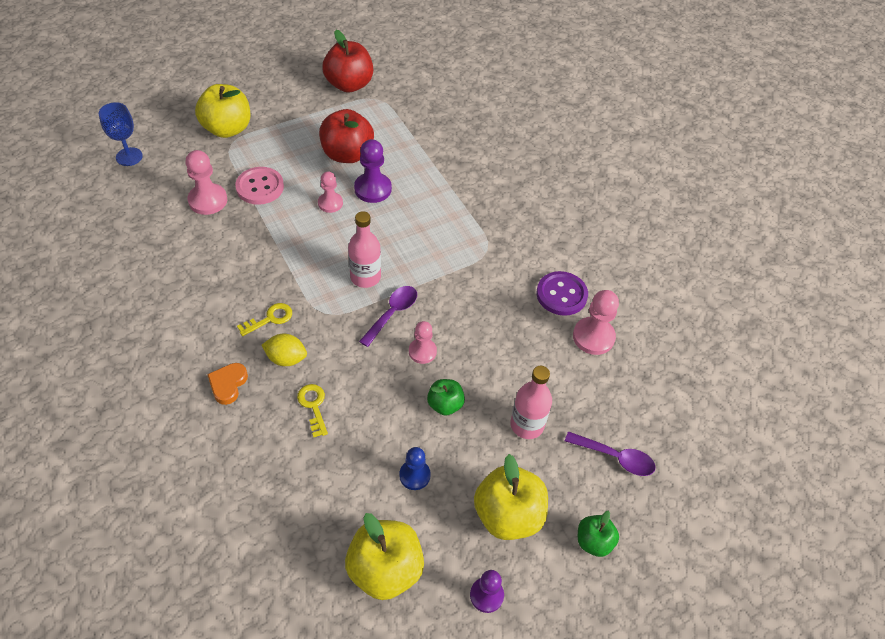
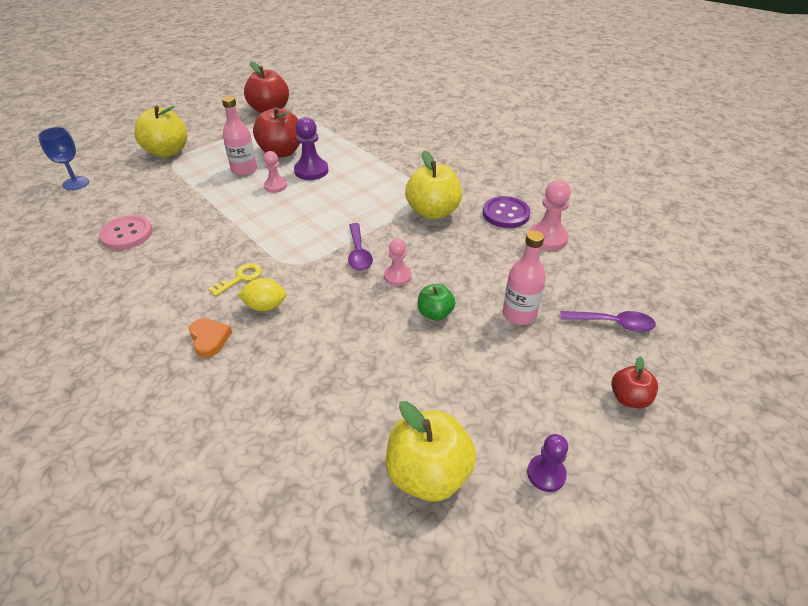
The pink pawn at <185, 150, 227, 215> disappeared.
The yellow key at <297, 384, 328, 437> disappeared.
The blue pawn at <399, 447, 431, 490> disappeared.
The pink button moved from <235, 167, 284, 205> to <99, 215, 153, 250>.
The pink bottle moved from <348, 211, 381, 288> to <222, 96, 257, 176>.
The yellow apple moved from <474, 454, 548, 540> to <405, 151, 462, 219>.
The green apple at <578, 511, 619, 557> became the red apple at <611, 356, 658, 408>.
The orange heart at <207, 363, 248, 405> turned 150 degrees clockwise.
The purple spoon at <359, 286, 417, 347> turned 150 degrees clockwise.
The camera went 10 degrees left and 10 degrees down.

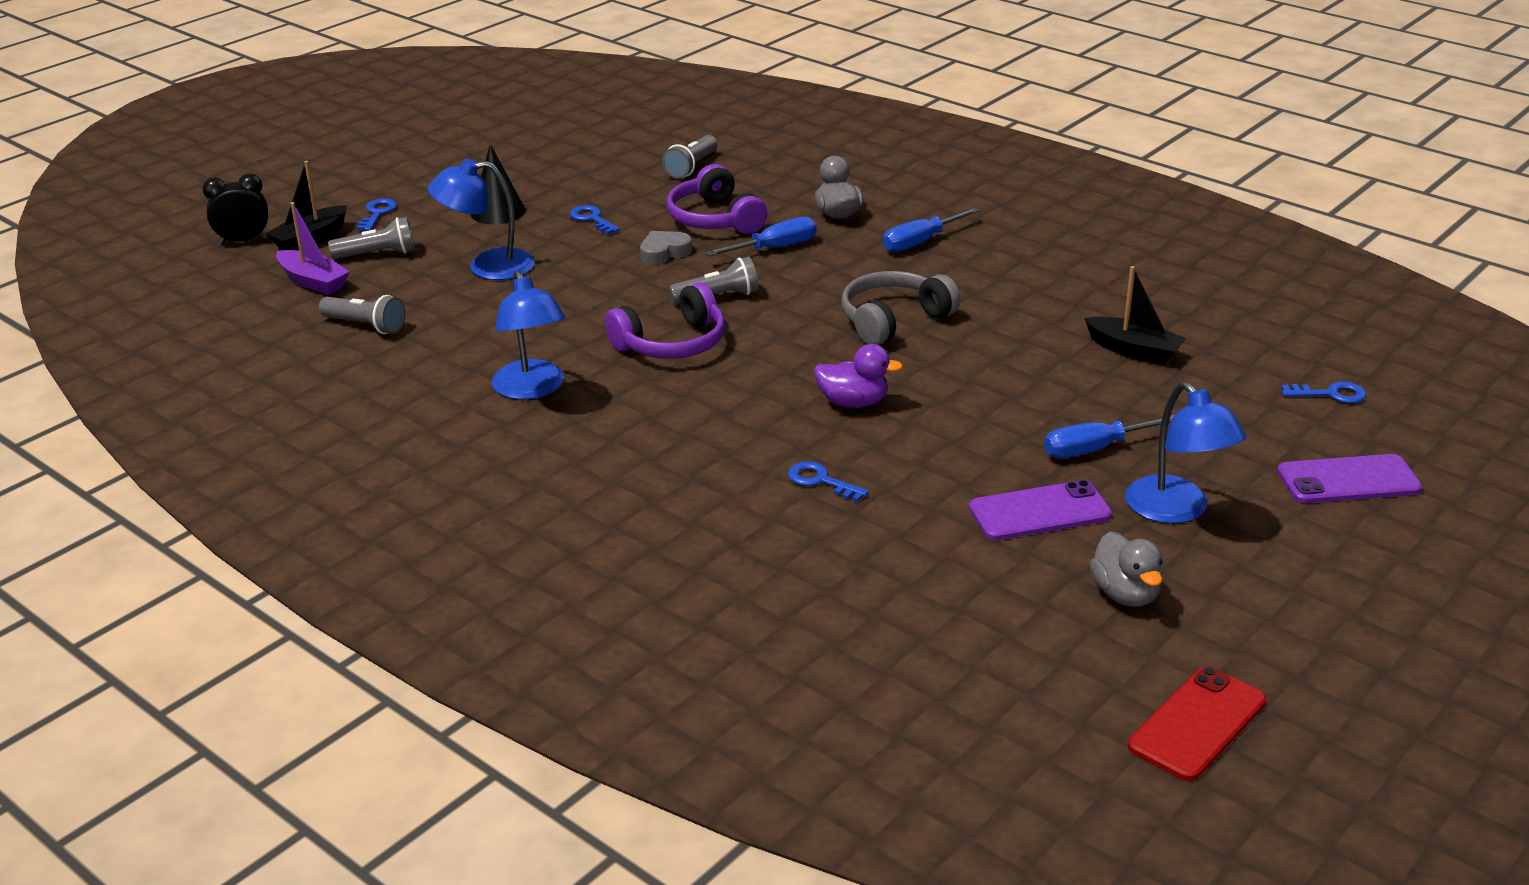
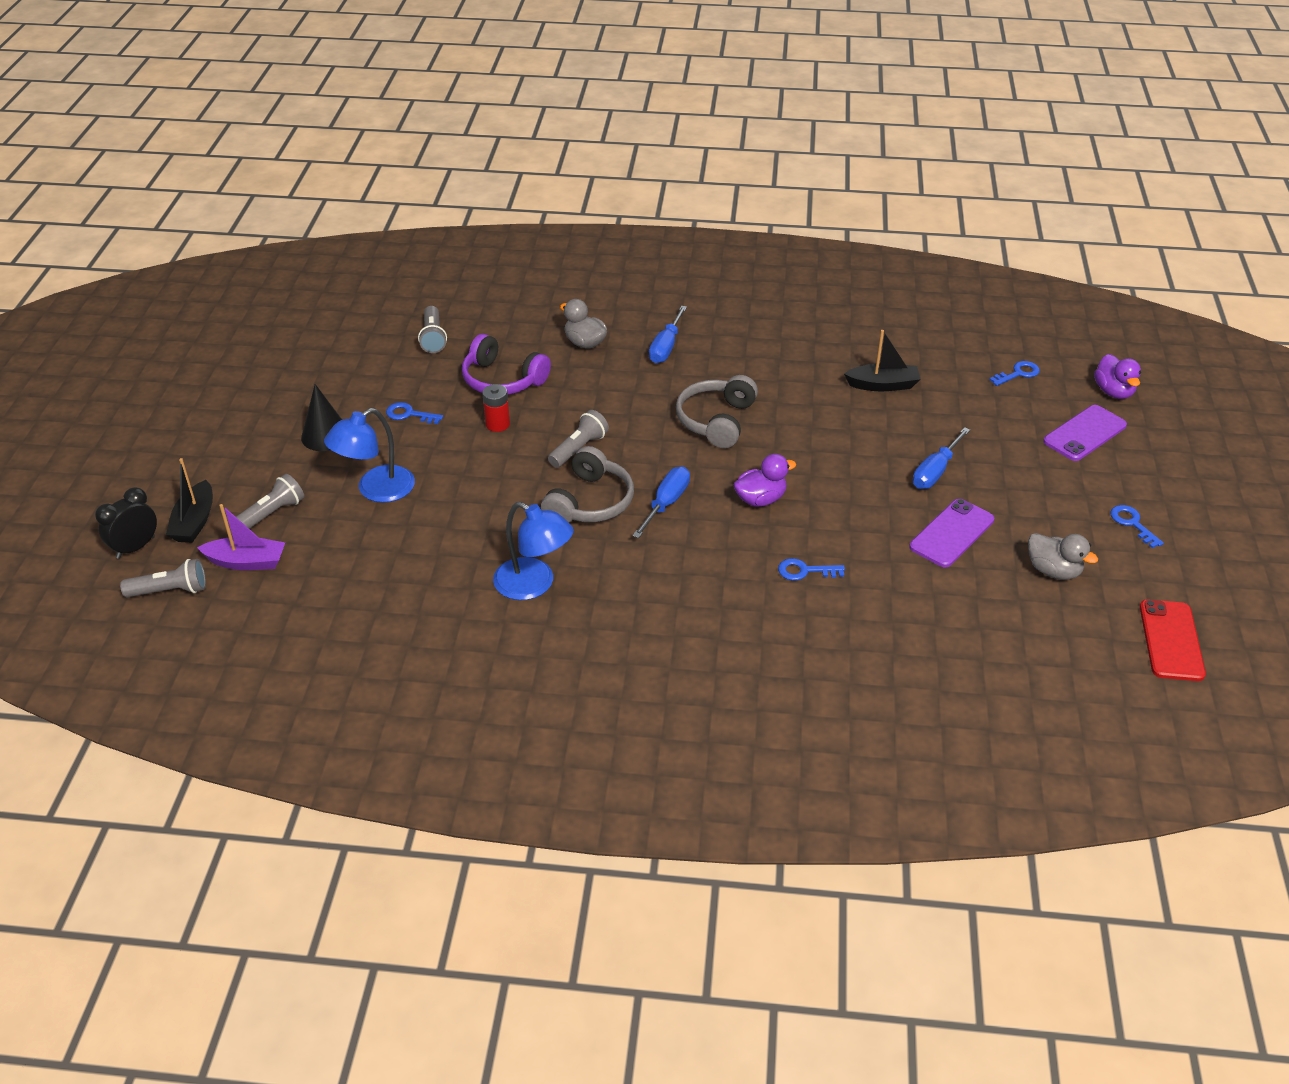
The blue lamp at <1125, 382, 1246, 524> disappeared.
The purple duck at <1094, 354, 1141, 399> appeared.
The grey flashlight moved from <319, 295, 405, 334> to <120, 559, 206, 597>.
The blue key moved from <357, 198, 397, 231> to <1110, 505, 1164, 548>.
The blue screwdriver moved from <705, 217, 816, 257> to <632, 467, 690, 538>.
The grey heart at <640, 231, 692, 264> was replaced by the red battery at <482, 384, 510, 432>.
The purple headphones at <605, 282, 725, 359> became the grey headphones at <541, 446, 634, 523>.
The camera went 35 degrees left and 10 degrees up.

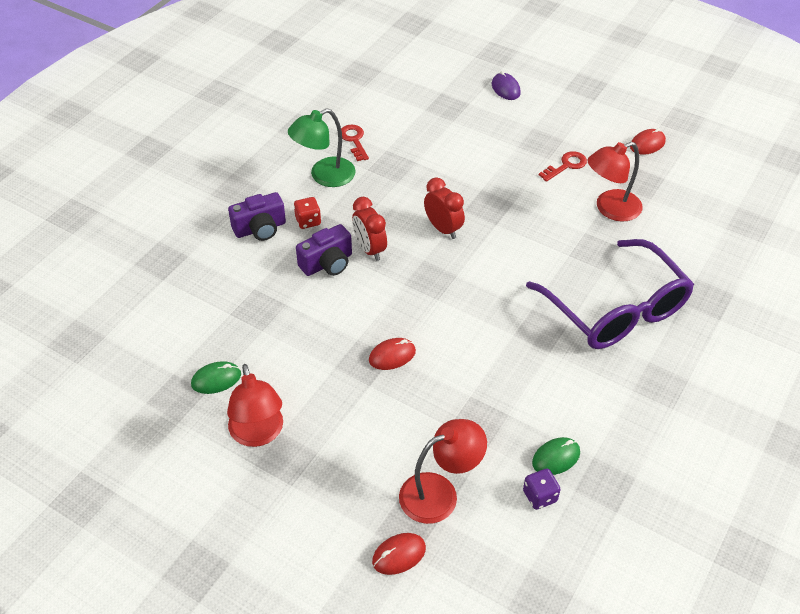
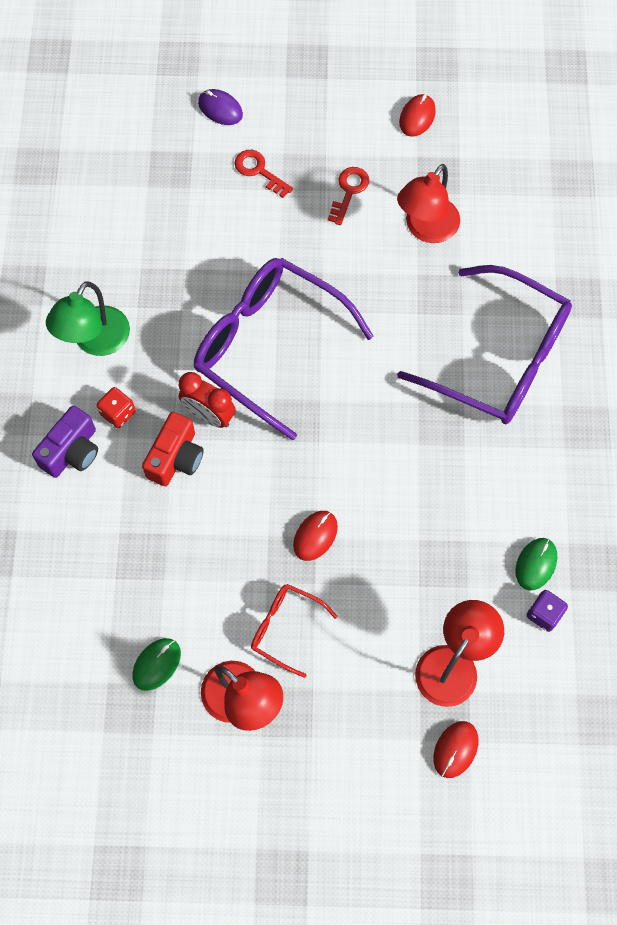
The red glasses at <251, 584, 338, 678> appeared.
The red key moved from <341, 124, 369, 161> to <235, 150, 293, 198>.
The red clock at <424, 177, 465, 239> was replaced by the purple glasses at <194, 258, 374, 441>.
The purple camera at <296, 224, 352, 276> became the red camera at <142, 412, 204, 486>.
The camera went 30 degrees left and 20 degrees up.

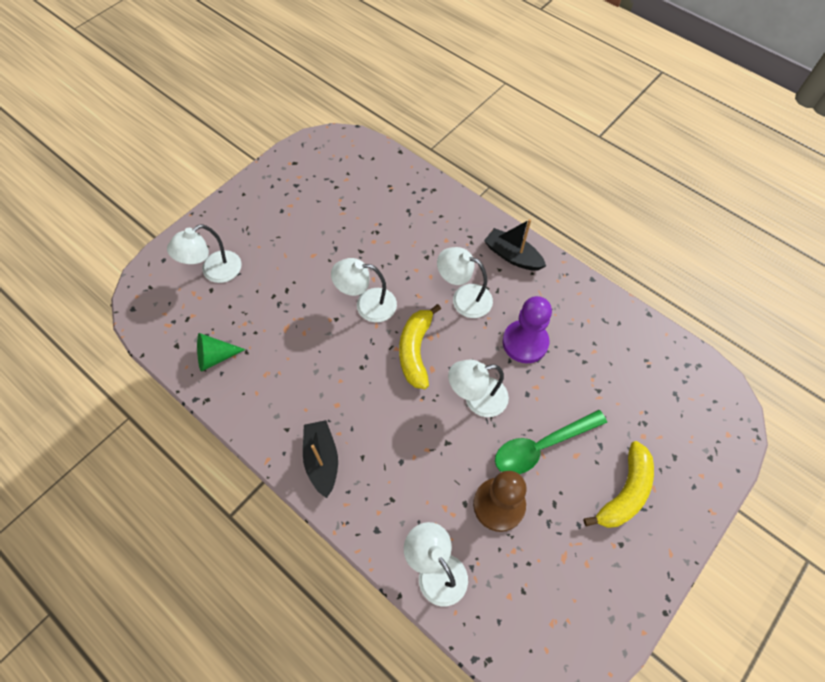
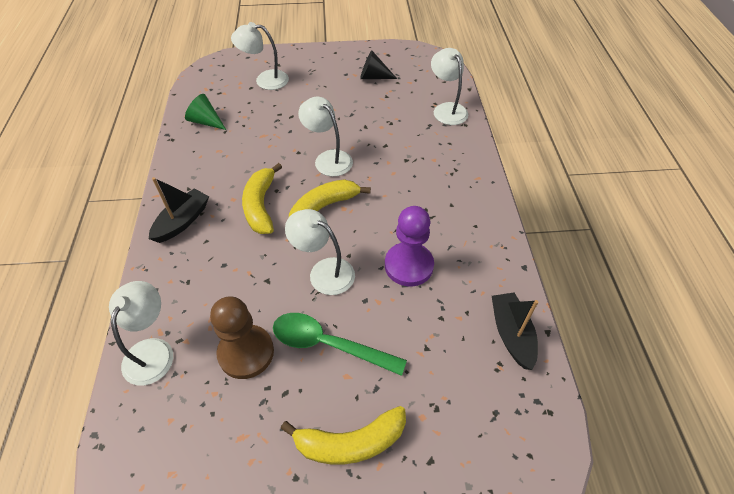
The yellow banana at <242, 163, 282, 234> appeared.
The black cone at <360, 51, 397, 79> appeared.
The white lamp moved from <437, 247, 493, 318> to <431, 48, 468, 125>.
The black boat moved from <484, 219, 546, 271> to <492, 293, 538, 370>.
The camera went 45 degrees right and 10 degrees down.

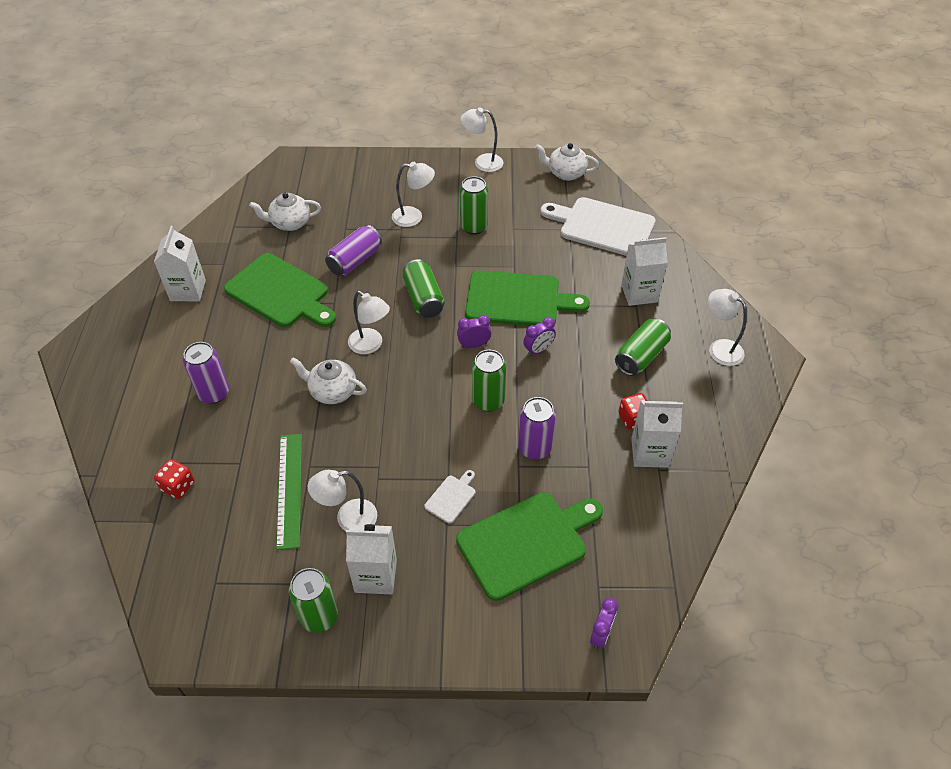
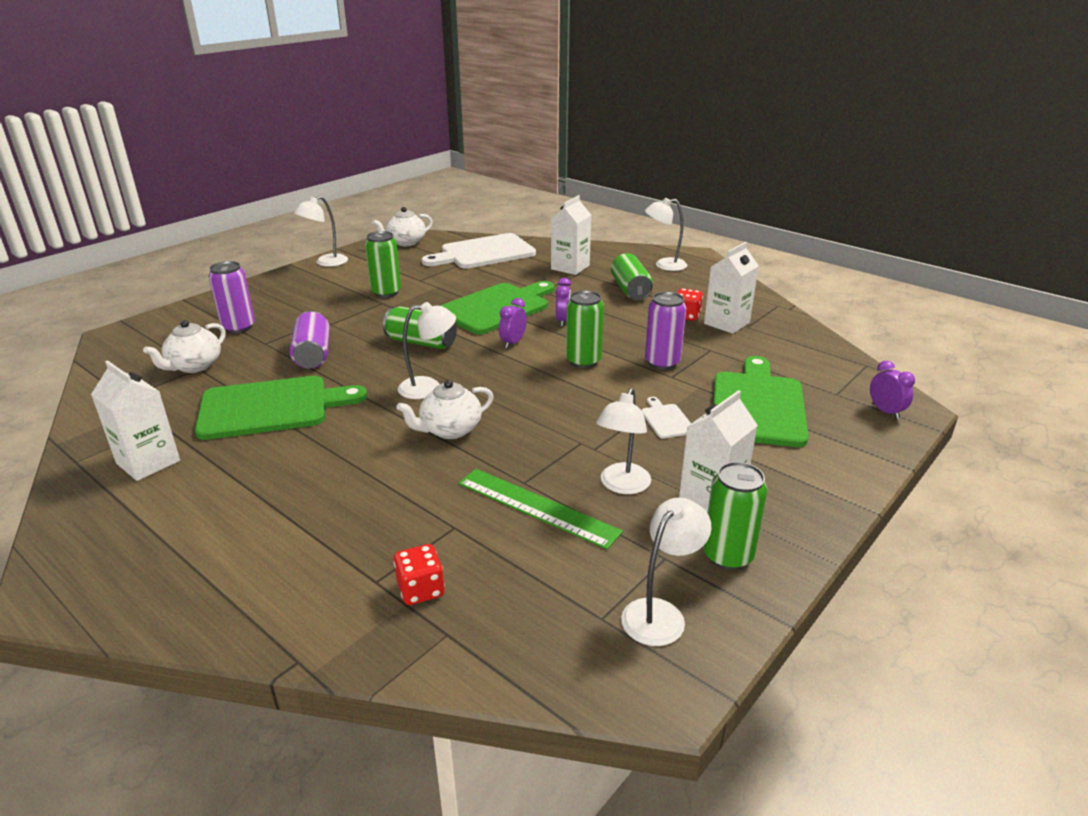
The purple can moved from <183, 342, 229, 404> to <209, 261, 255, 333>.
The white lamp moved from <392, 162, 435, 227> to <621, 498, 711, 646>.
The camera went 50 degrees left and 20 degrees down.

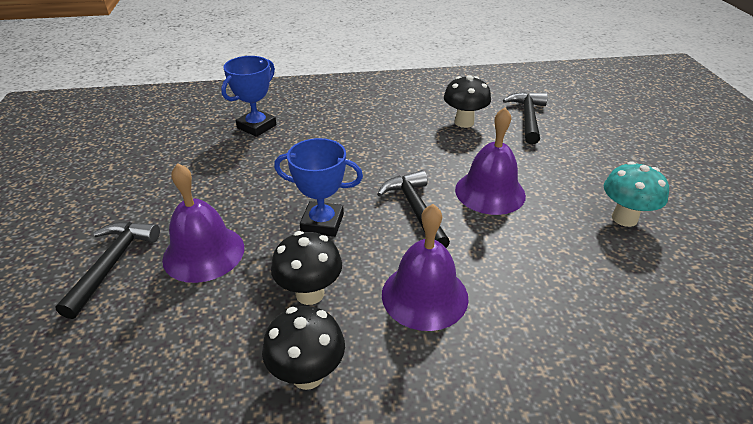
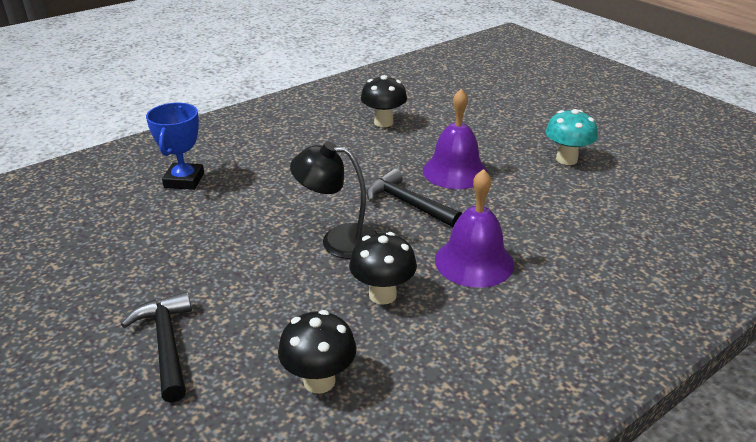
The purple bell at <162, 163, 244, 283> disappeared.
The black hammer at <503, 92, 548, 144> disappeared.
The black mushroom moved from <262, 306, 345, 390> to <278, 310, 356, 394>.
The blue trophy at <274, 138, 363, 237> was replaced by the black lamp at <290, 142, 378, 259>.
The camera went 30 degrees left and 5 degrees down.

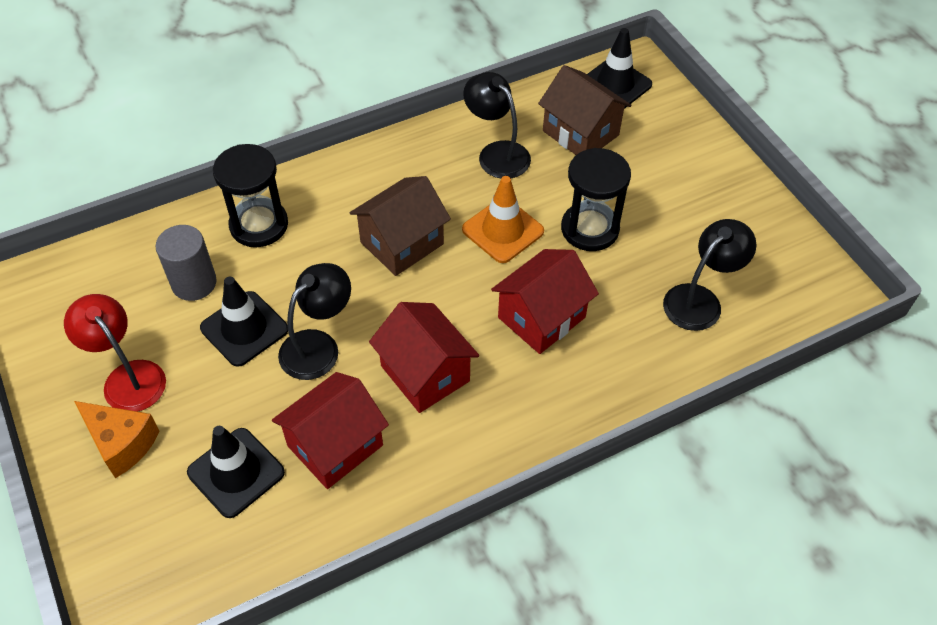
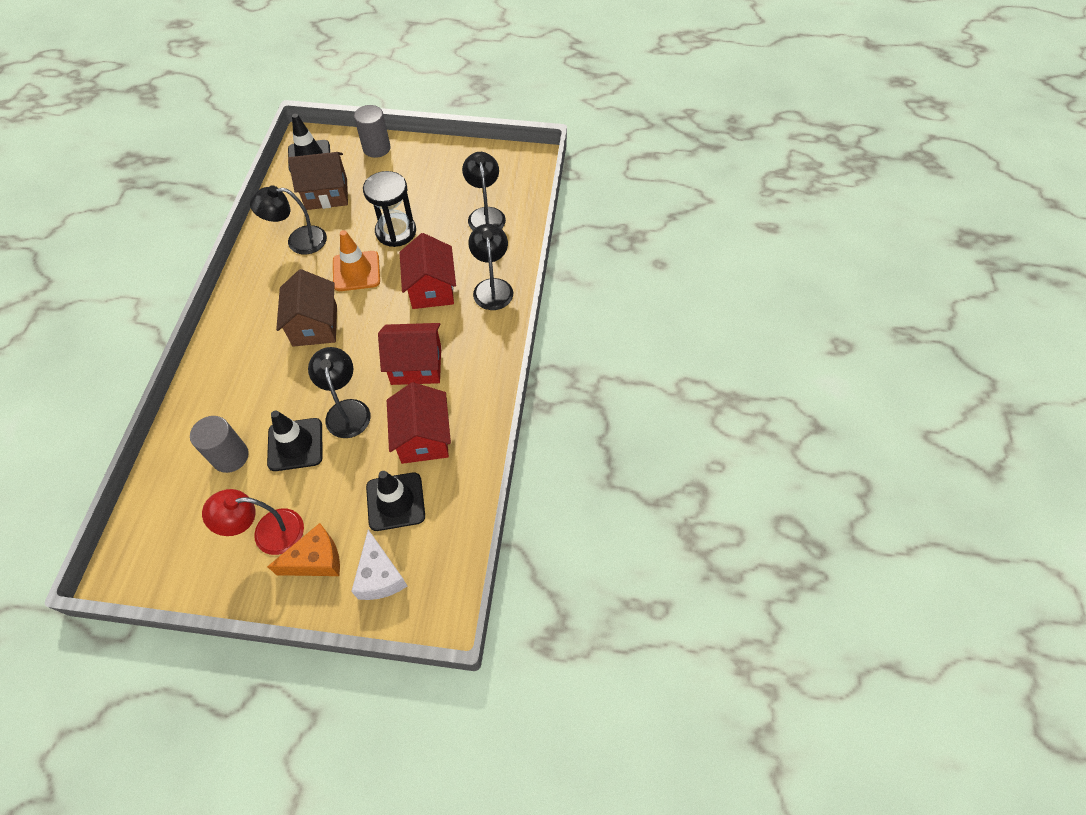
The black hourglass at <213, 144, 288, 247> disappeared.
The white cheese at <351, 530, 407, 600> appeared.
The grey cylinder at <354, 105, 391, 158> appeared.
The black lamp at <468, 224, 513, 310> appeared.
The camera went 55 degrees left and 5 degrees up.

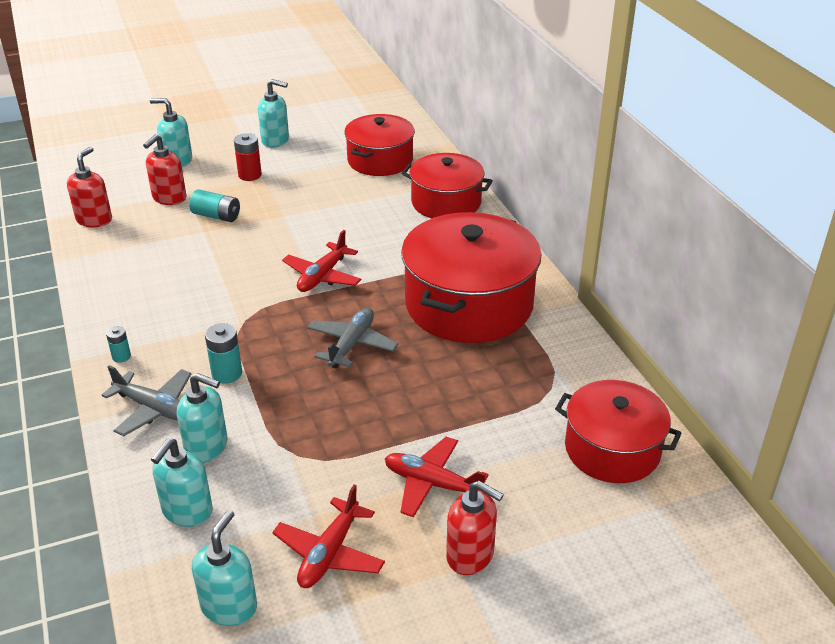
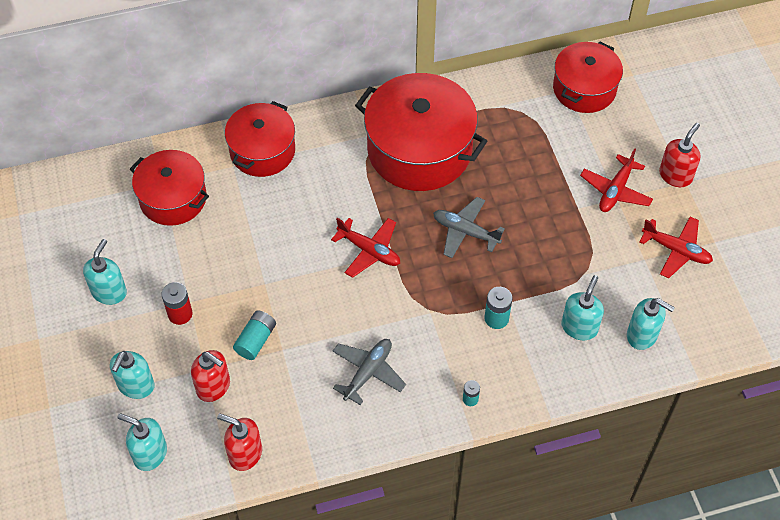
The grey plane moved from <102, 365, 191, 436> to <332, 339, 406, 405>.
The turquoise soap dispenser moved from <192, 510, 257, 626> to <118, 413, 167, 471>.
The camera went 85 degrees left and 20 degrees up.

